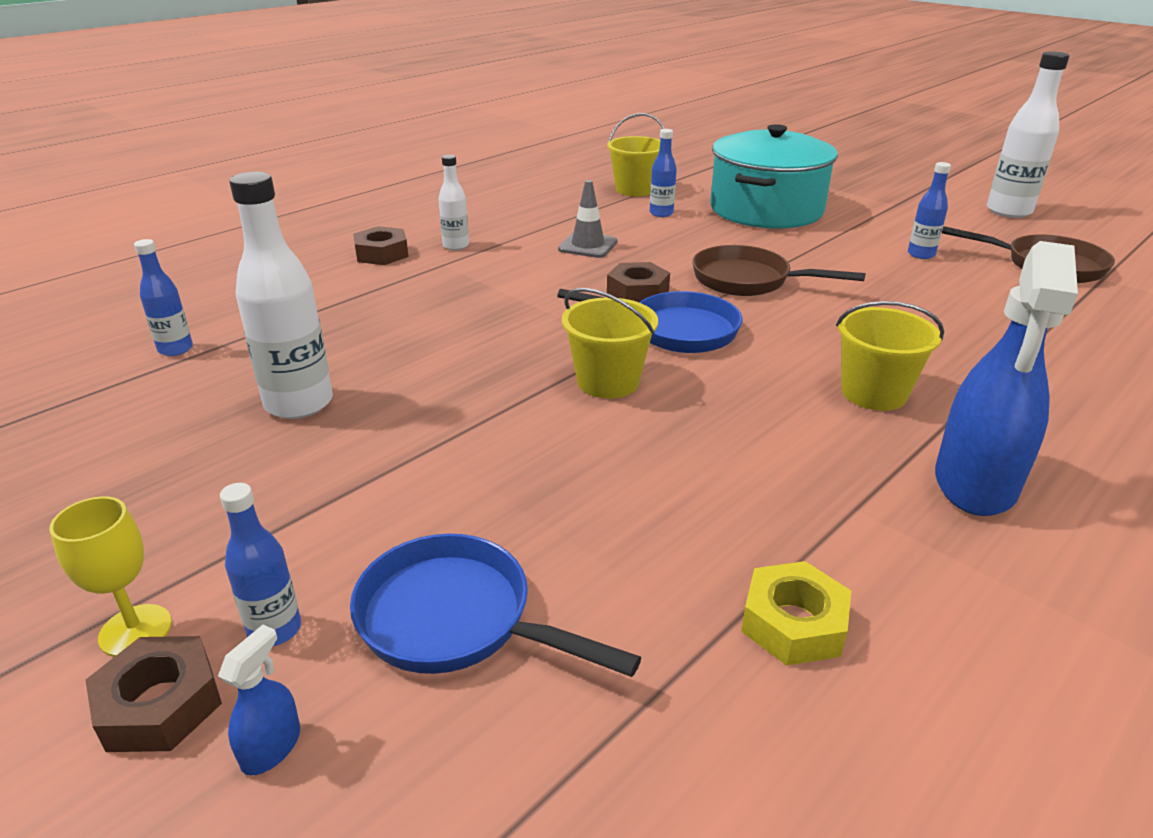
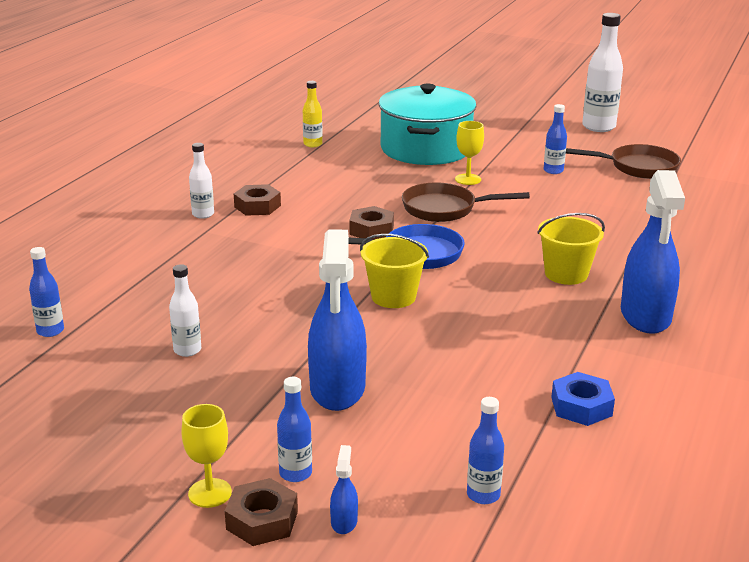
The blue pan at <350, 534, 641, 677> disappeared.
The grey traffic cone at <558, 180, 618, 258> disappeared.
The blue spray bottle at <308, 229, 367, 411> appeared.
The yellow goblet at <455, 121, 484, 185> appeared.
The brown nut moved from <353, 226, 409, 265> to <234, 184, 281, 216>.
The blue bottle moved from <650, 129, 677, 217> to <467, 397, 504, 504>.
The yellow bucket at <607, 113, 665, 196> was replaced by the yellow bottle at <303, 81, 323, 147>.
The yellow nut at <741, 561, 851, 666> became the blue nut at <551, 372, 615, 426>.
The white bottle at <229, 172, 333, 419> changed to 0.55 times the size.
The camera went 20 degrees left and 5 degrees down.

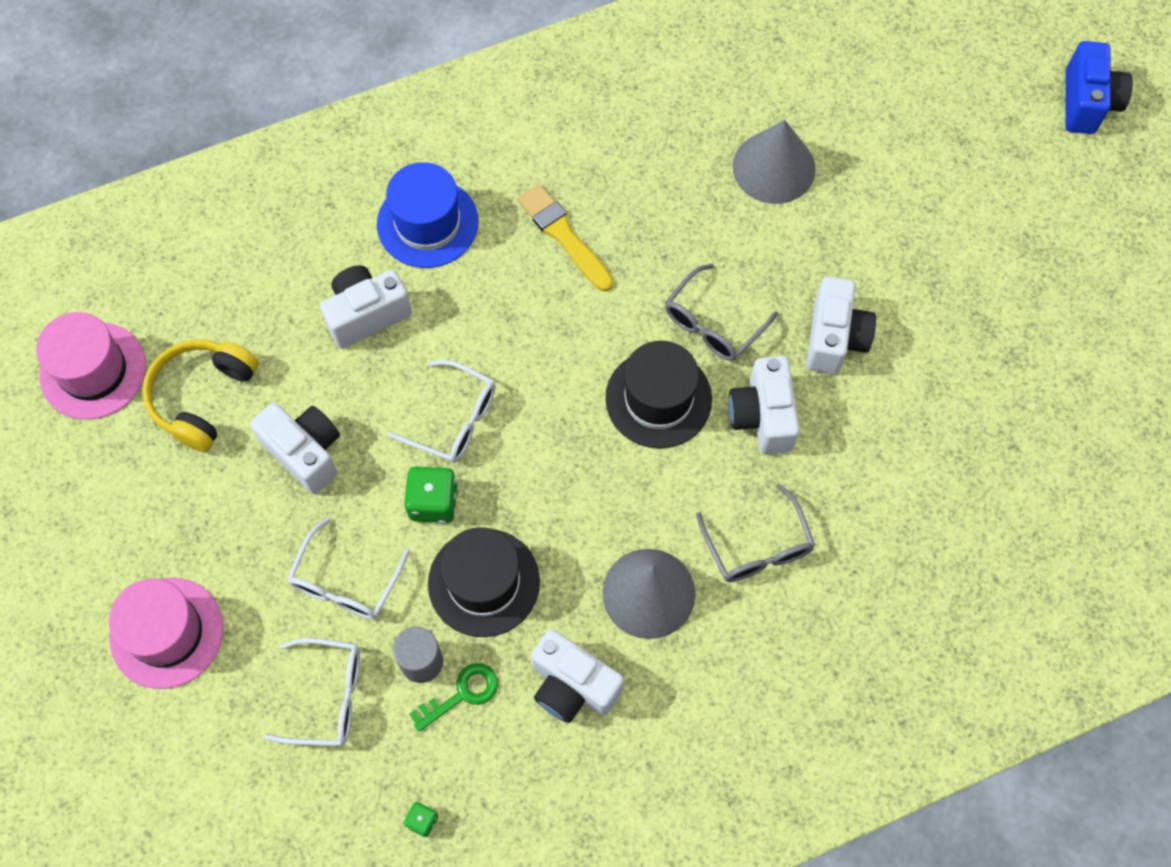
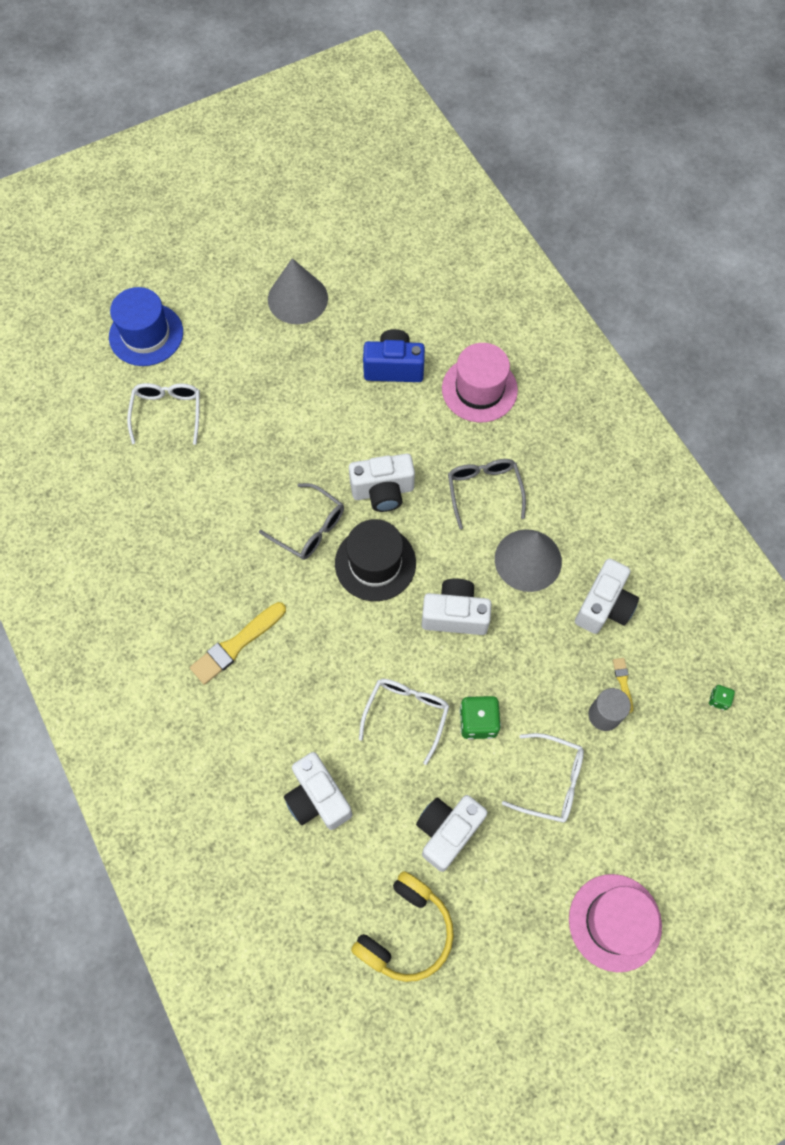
The black hat at <428, 527, 540, 637> disappeared.
The pink hat moved from <36, 312, 146, 420> to <442, 343, 518, 422>.
The white glasses moved from <264, 638, 360, 746> to <127, 383, 200, 445>.
The blue hat moved from <377, 162, 479, 268> to <109, 287, 183, 366>.
The grey cone moved from <733, 120, 815, 204> to <268, 258, 328, 324>.
The white camera moved from <806, 277, 876, 374> to <422, 578, 491, 635>.
The blue camera moved from <1065, 41, 1133, 134> to <363, 329, 425, 382>.
The green key at <409, 663, 498, 732> was replaced by the yellow brush at <613, 658, 633, 713>.
The yellow headphones at <142, 340, 259, 452> turned 75 degrees counterclockwise.
The grey glasses at <696, 484, 815, 582> turned 75 degrees counterclockwise.
The camera went 95 degrees left and 0 degrees up.

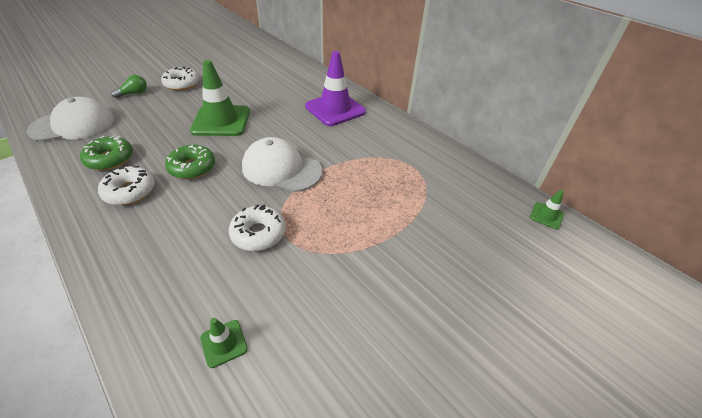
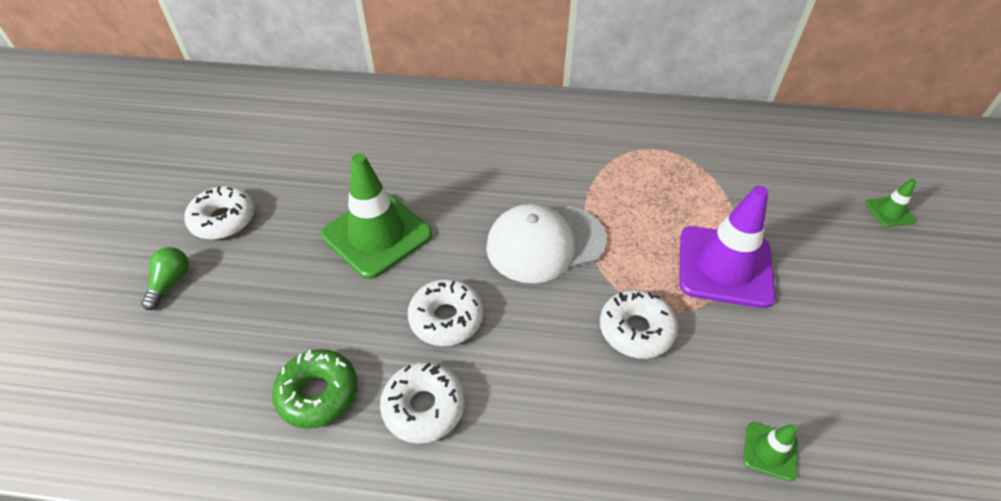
The white cap at <27, 97, 114, 141> disappeared.
The purple traffic cone moved from <305, 51, 366, 126> to <679, 186, 776, 308>.
The green traffic cone moved from <530, 190, 564, 229> to <865, 179, 916, 227>.
The green donut at <165, 145, 215, 179> became the white donut at <408, 279, 483, 346>.
The camera went 40 degrees left and 5 degrees up.

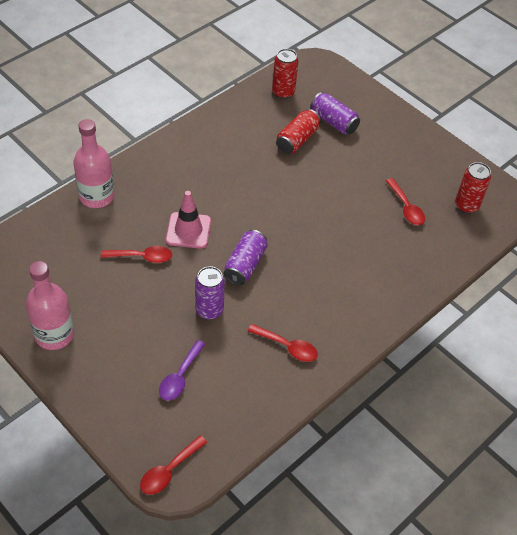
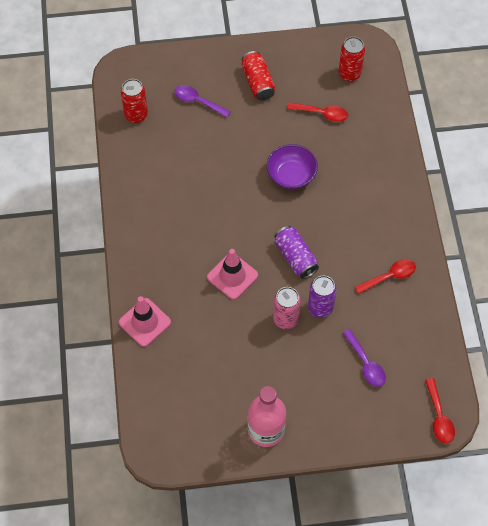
The red spoon at <101, 246, 172, 263> disappeared.
The purple bowl at <267, 144, 318, 189> appeared.
The pink can at <273, 287, 301, 329> appeared.
The red can moved from <276, 109, 321, 154> to <242, 51, 276, 101>.
The pink bottle at <73, 119, 114, 208> was replaced by the pink traffic cone at <119, 296, 171, 347>.
The purple can at <310, 92, 360, 134> was replaced by the purple spoon at <175, 85, 231, 118>.
The camera went 50 degrees left and 10 degrees up.

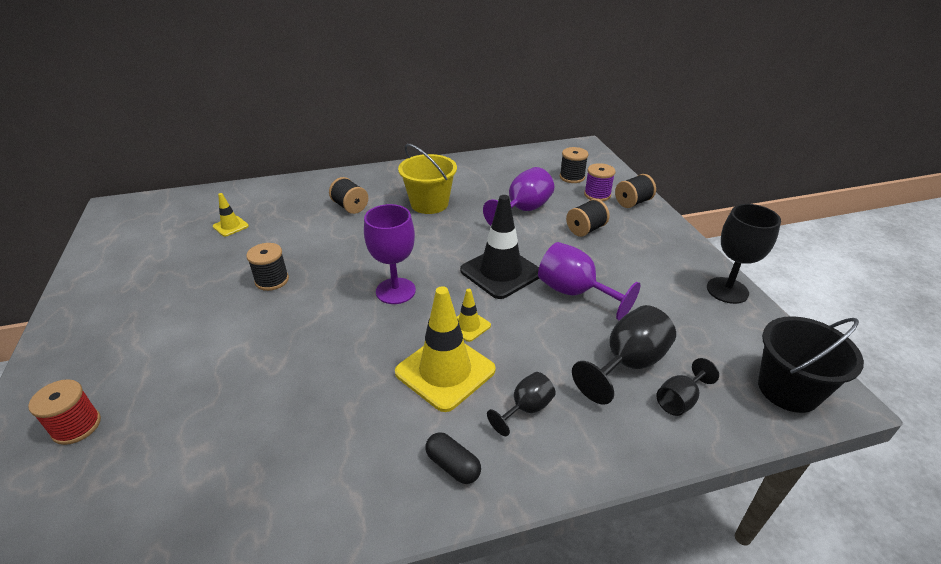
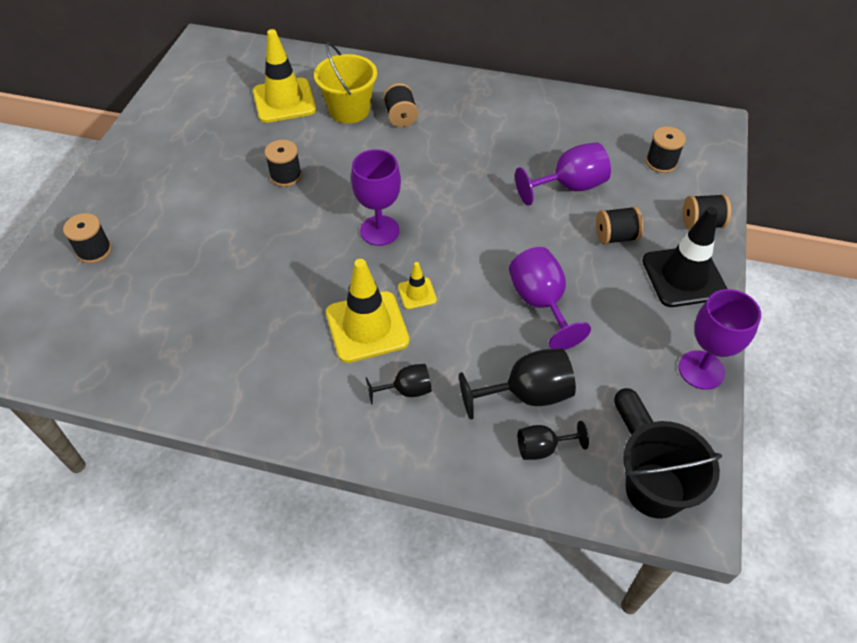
The purple spool at <584, 163, 615, 201> disappeared.
The yellow bucket moved from <398, 144, 457, 214> to <314, 43, 377, 124>.
The black capsule moved from <425, 432, 481, 484> to <614, 388, 653, 434>.
The black traffic cone moved from <460, 195, 539, 299> to <642, 207, 727, 307>.
The red spool at <28, 379, 101, 445> became the black spool at <63, 213, 112, 263>.
The black goblet at <707, 204, 781, 304> became the purple goblet at <679, 289, 761, 390>.
The yellow traffic cone at <213, 193, 249, 237> changed to 2.07 times the size.
The camera went 30 degrees right and 15 degrees up.

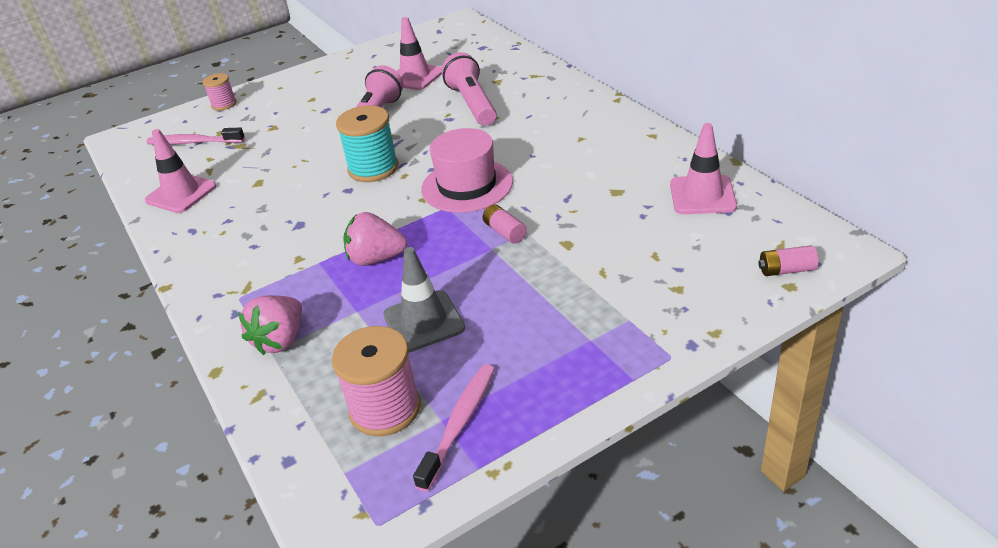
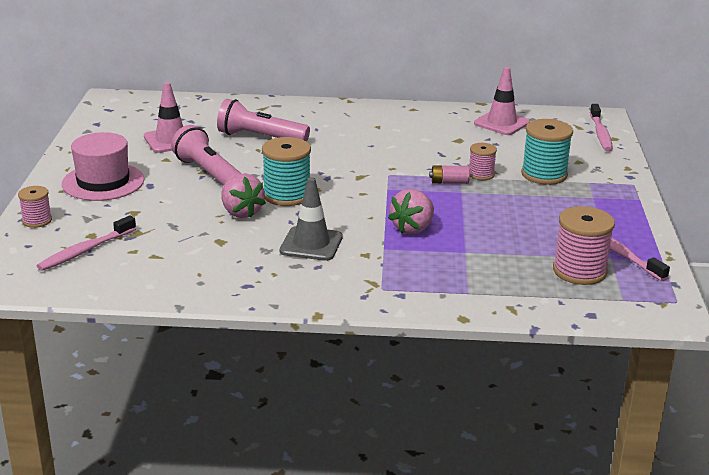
The pink traffic cone at <145, 129, 217, 213> disappeared.
The pink spool at <469, 143, 497, 180> appeared.
The turquoise spool at <521, 119, 573, 185> appeared.
The pink strawberry moved from <238, 295, 302, 355> to <221, 173, 266, 218>.
The grey traffic cone moved from <383, 247, 465, 352> to <280, 177, 343, 261>.
The pink hat moved from <421, 128, 513, 213> to <62, 132, 144, 201>.
The pink battery at <758, 245, 818, 276> was replaced by the pink toothbrush at <590, 104, 613, 151>.
The camera went 60 degrees left and 10 degrees down.

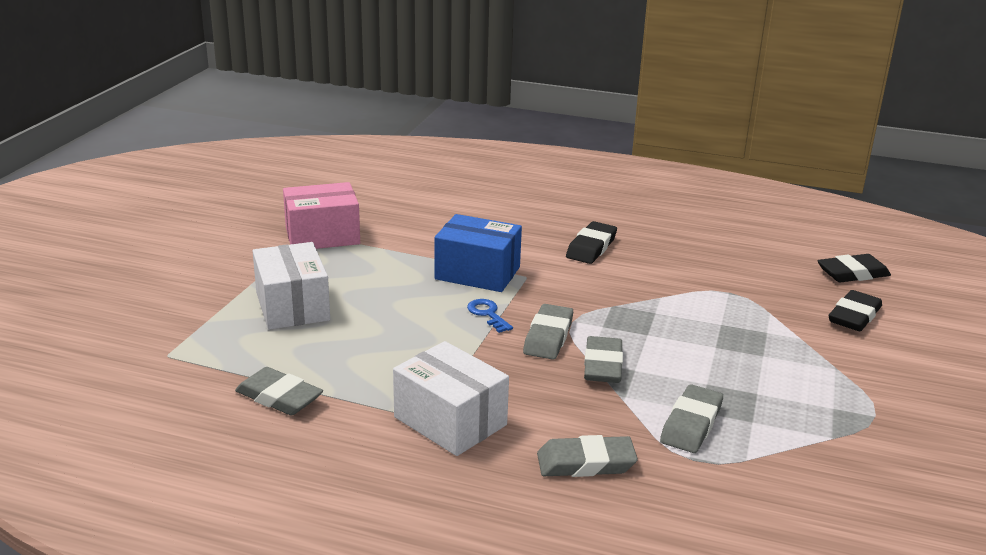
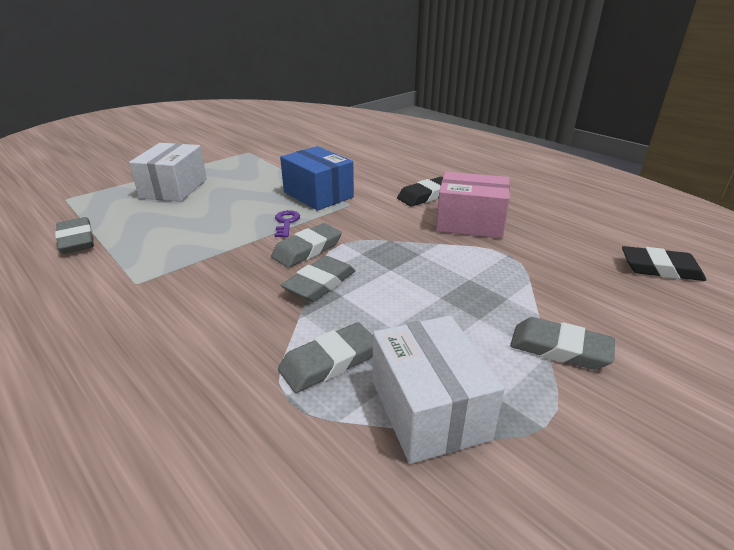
The black eraser at <829, 290, 882, 331> disappeared.
The pink box moved from <283, 182, 360, 249> to <436, 172, 510, 238>.
The white box moved from <393, 341, 509, 456> to <372, 315, 505, 464>.
The grey eraser moved from <537, 435, 638, 477> to <510, 317, 615, 370>.
The blue key at <467, 299, 513, 333> became the purple key at <275, 210, 300, 237>.
The camera went 30 degrees right and 5 degrees up.

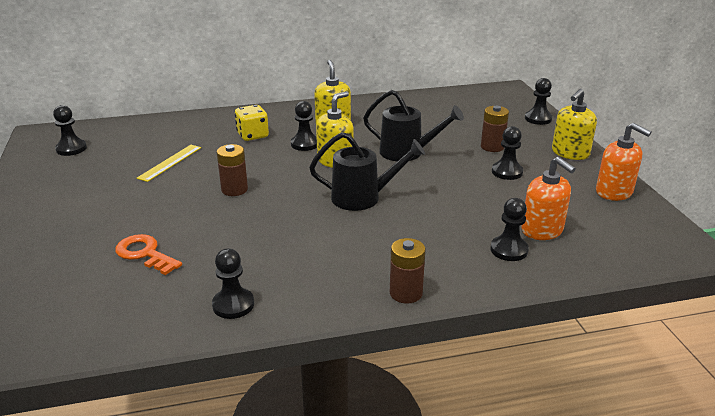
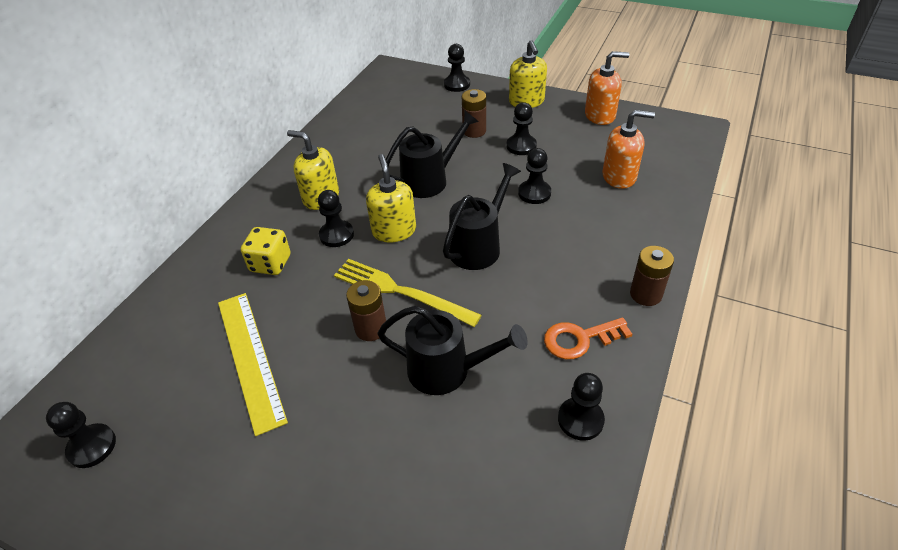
The yellow fork at <334, 259, 482, 327> appeared.
The black watering can at <377, 306, 528, 395> appeared.
The orange key moved from <115, 234, 182, 275> to <544, 317, 632, 359>.
The black pawn moved from <490, 198, 529, 261> to <518, 148, 551, 204>.
The yellow ruler at <137, 145, 201, 182> changed to 1.61 times the size.
The camera went 50 degrees left and 15 degrees up.

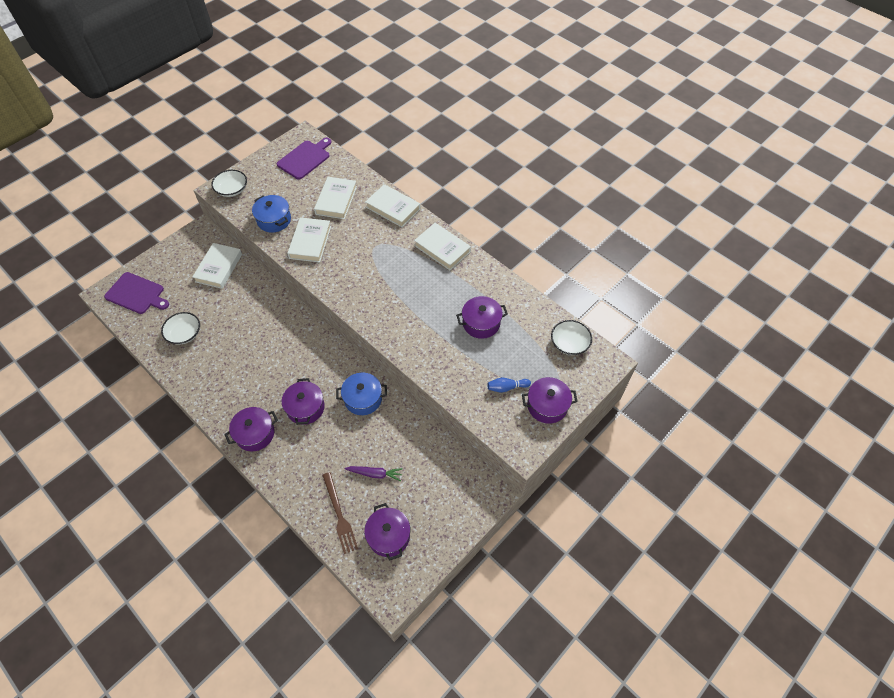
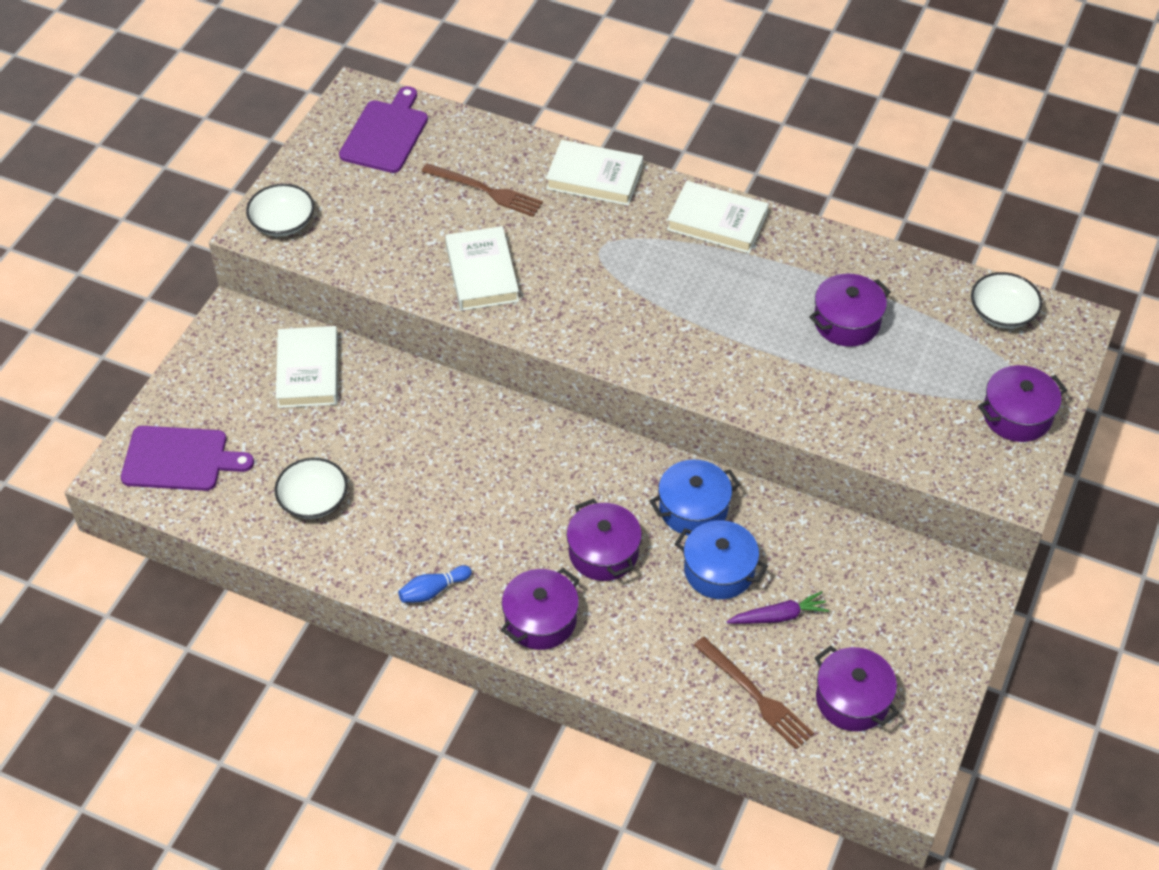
The blue pot moved from <252, 195, 291, 233> to <675, 520, 768, 599>.
The blue bowling pin moved from <487, 378, 531, 393> to <398, 566, 472, 603>.
The white book at <314, 177, 357, 219> was replaced by the brown fork at <421, 163, 543, 217>.
The camera went 20 degrees left and 5 degrees down.

